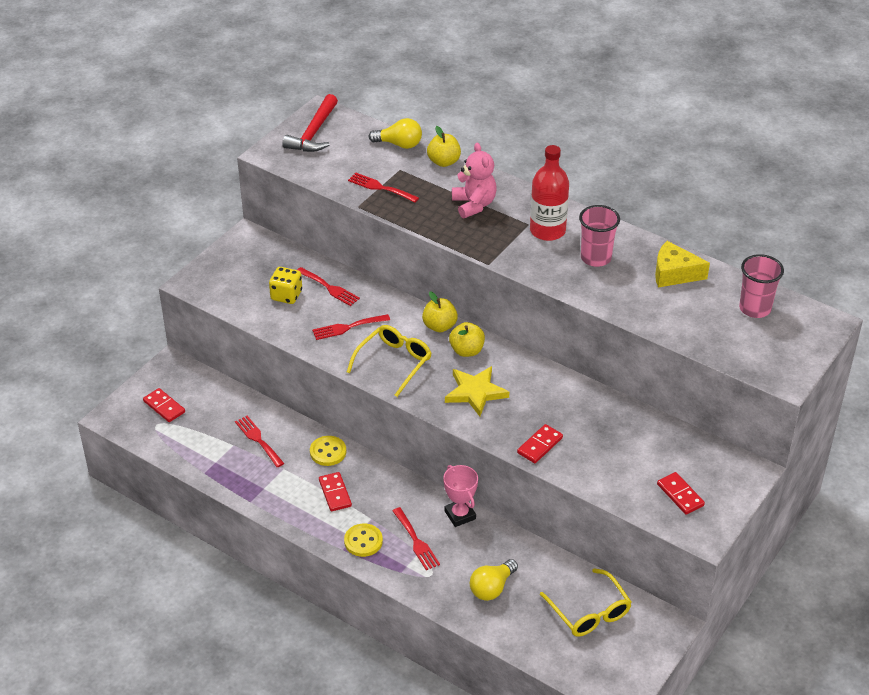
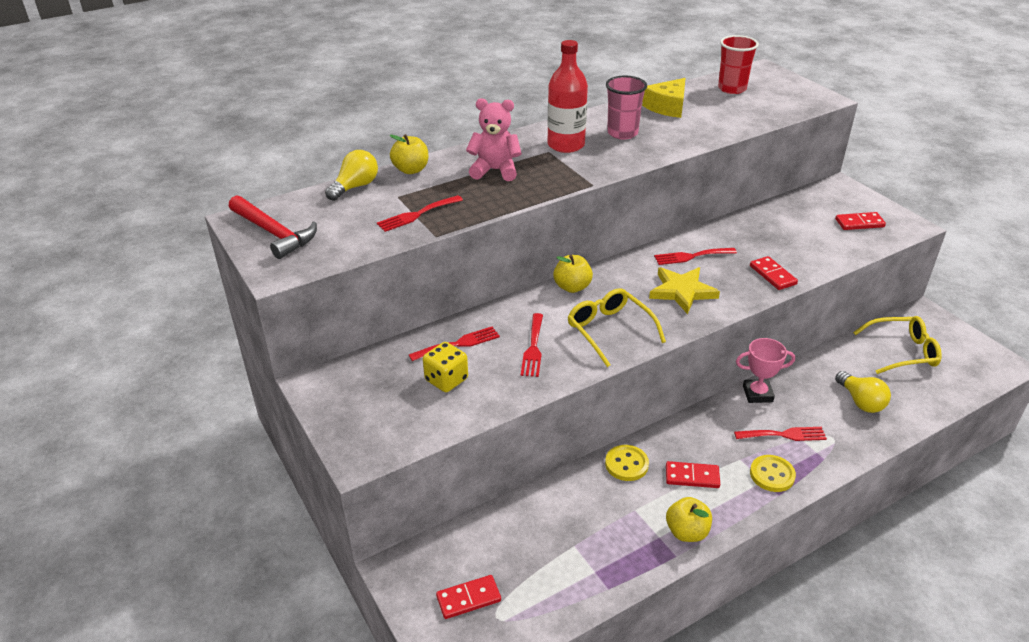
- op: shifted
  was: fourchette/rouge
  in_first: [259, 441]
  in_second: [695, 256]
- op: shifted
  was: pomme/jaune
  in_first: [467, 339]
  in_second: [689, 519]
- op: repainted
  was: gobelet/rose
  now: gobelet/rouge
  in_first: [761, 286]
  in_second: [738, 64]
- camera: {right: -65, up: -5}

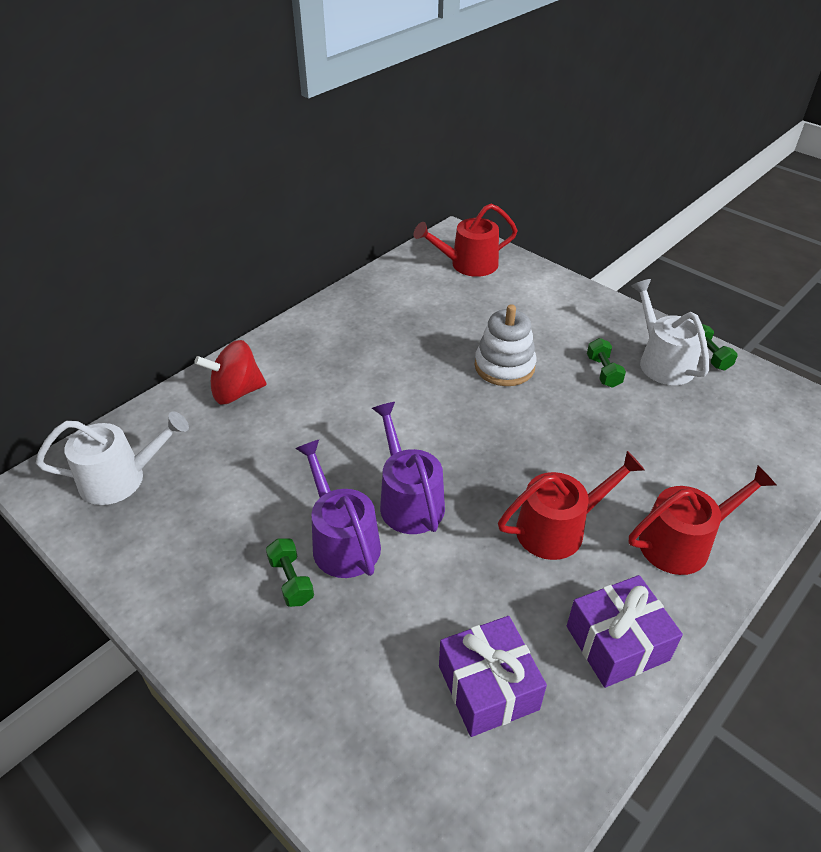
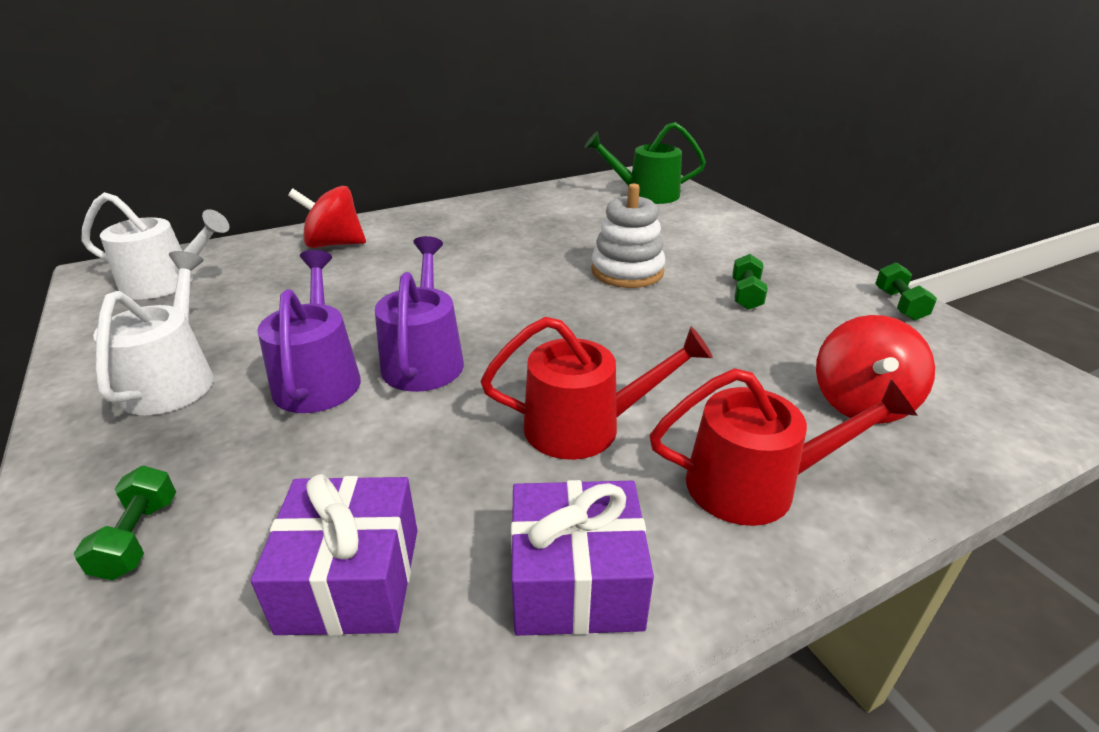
- op: shifted
  was: haltère/vert
  in_first: [290, 573]
  in_second: [125, 523]
- op: repainted
  was: arrosoir/rouge
  now: arrosoir/vert
  in_first: [466, 240]
  in_second: [645, 163]
- op: shifted
  was: arrosoir/blanc
  in_first: [670, 332]
  in_second: [153, 333]
- op: new
  now: toupie/rouge
  in_second: [875, 369]
- camera: {right: 20, up: -10}

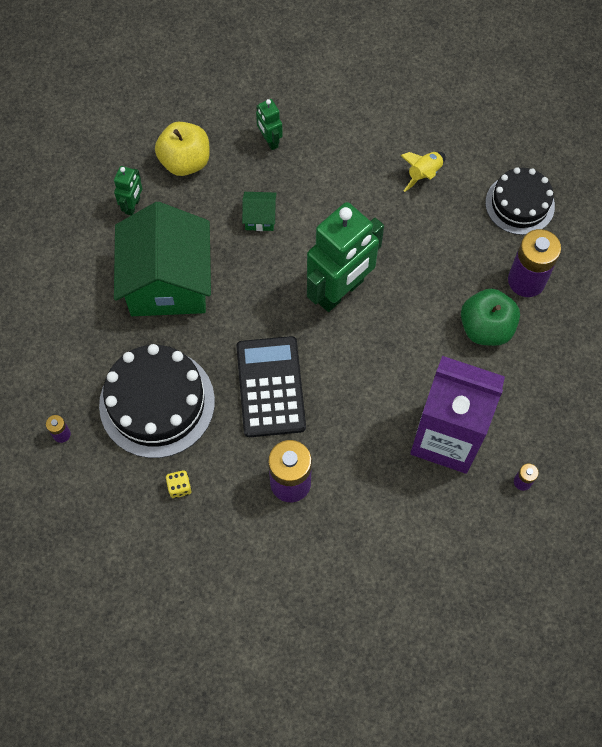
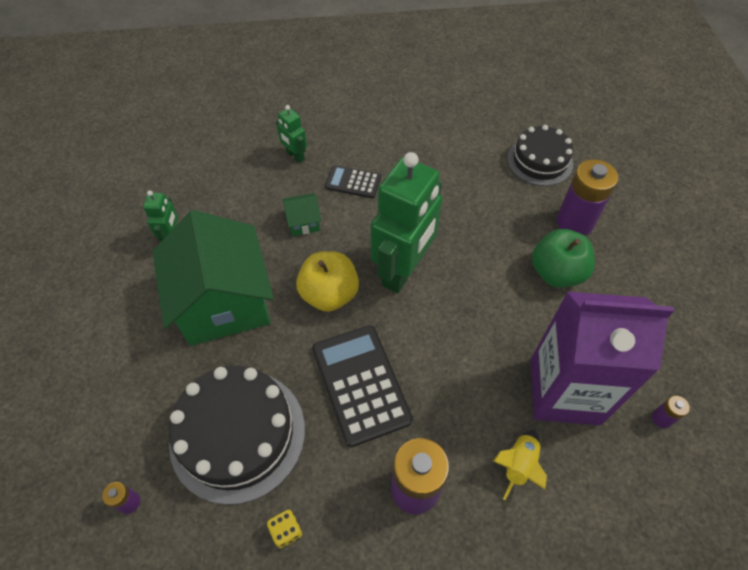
- op: shifted
  was: pomme/jaune
  in_first: [182, 149]
  in_second: [327, 281]
- op: shifted
  was: fusée/jaune
  in_first: [423, 172]
  in_second: [520, 465]
- op: new
  now: calculatrice/noir
  in_second: [353, 181]
- camera: {right: -15, up: -10}

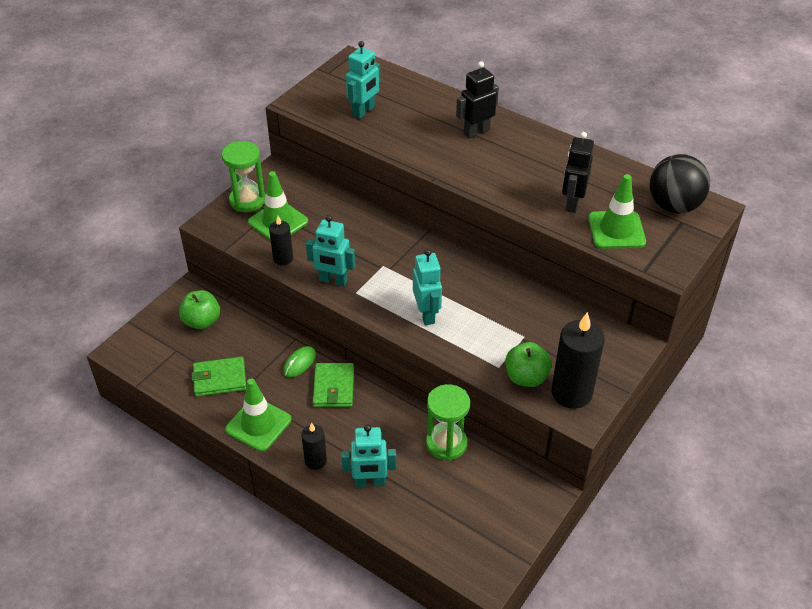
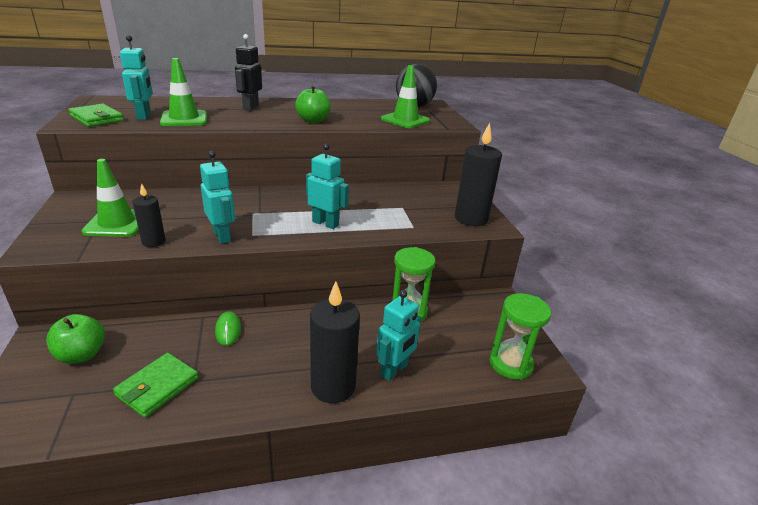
- op: shifted
  was: sablier/vert
  in_first: [243, 176]
  in_second: [520, 336]
- op: shifted
  was: cône de chantier/vert
  in_first: [258, 415]
  in_second: [183, 92]
- op: scaled
  was: bougie/noir
  in_first: [314, 446]
  in_second: [335, 342]
  ratio: 1.81
- op: rotated
  was: robot/turquoise
  in_first: [331, 250]
  in_second: [217, 197]
  clockwise: -90
- op: shifted
  was: portefeuille/vert
  in_first: [333, 385]
  in_second: [96, 115]
- op: shifted
  was: pomme/vert
  in_first: [528, 364]
  in_second: [313, 104]
- op: gone
  was: robot/noir
  in_first: [578, 172]
- camera: {right: -50, up: -15}

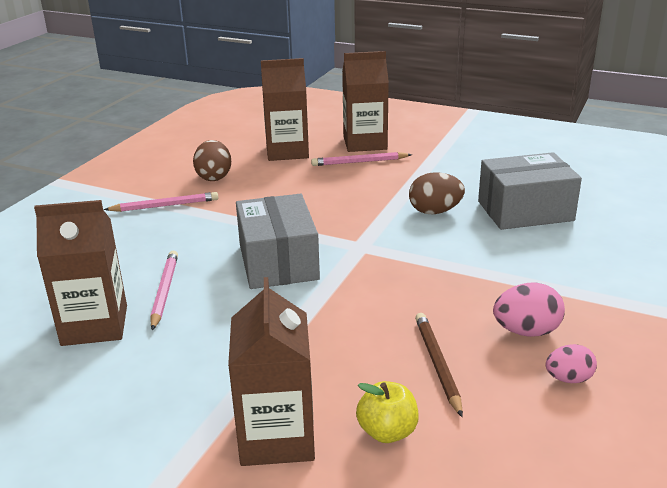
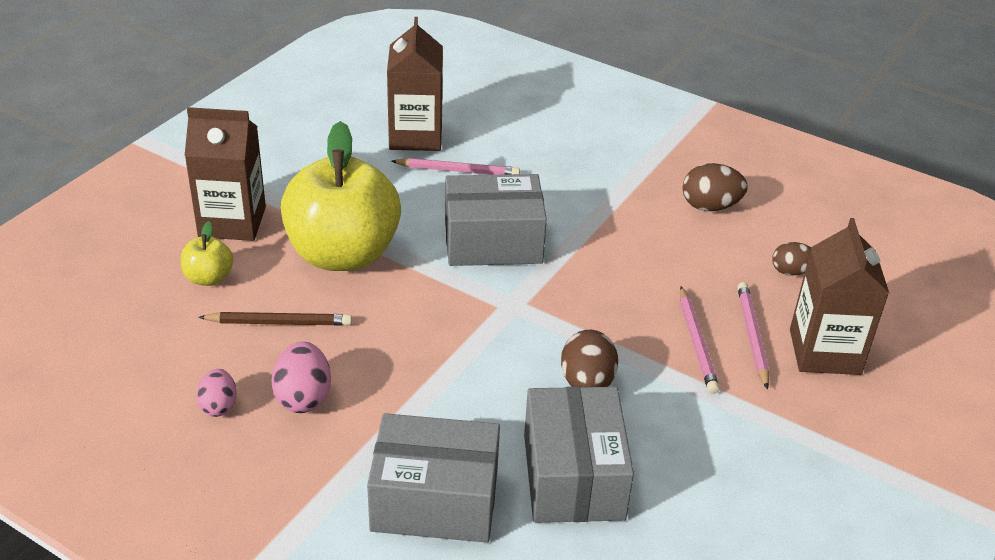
- op: shifted
  was: crayon/rose
  in_first: [161, 202]
  in_second: [699, 340]
- op: swapped
  was: brique de lait/marron
  now: œuf/marron
  in_first: [285, 109]
  in_second: [791, 258]
- op: new
  now: pomme/jaune
  in_second: [341, 196]
- op: new
  now: boîte/gris
  in_second: [433, 478]
- camera: {right: 95, up: 10}

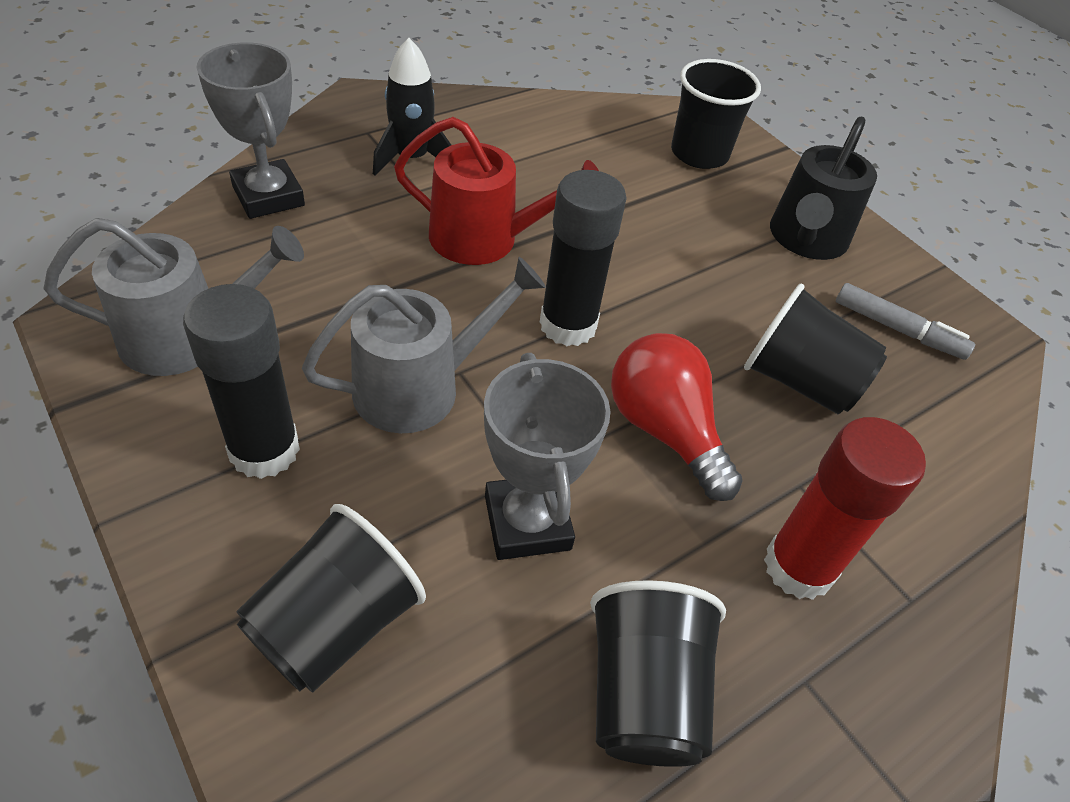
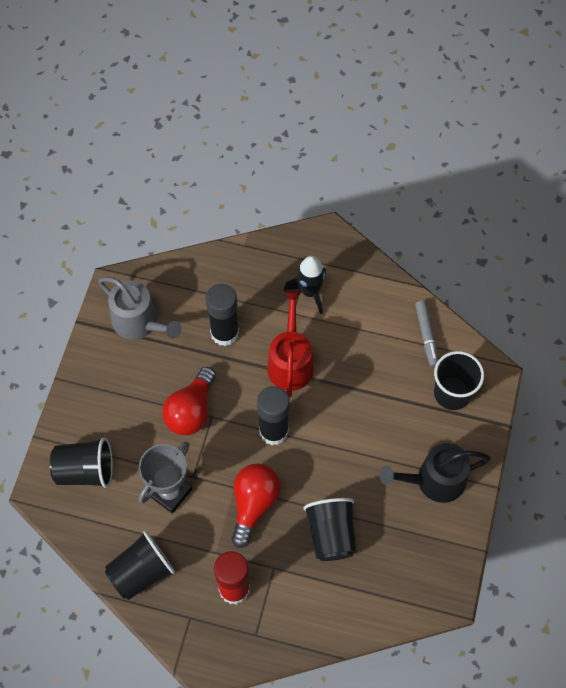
- op: shifted
  was: bâton de colle/noir
  in_first: [241, 381]
  in_second: [222, 315]
- op: gone
  was: trophée/gris
  in_first: [251, 130]
- op: swapped
  was: arrosoir/gris
  now: ampoule/rouge
  in_first: [424, 345]
  in_second: [189, 401]
- op: rotated
  was: arrosoir/rouge
  in_first: [496, 191]
  in_second: [290, 343]
  clockwise: -150
- op: shifted
  was: feutre/gris
  in_first: [905, 321]
  in_second: [427, 334]
- camera: {right: 55, up: 15}

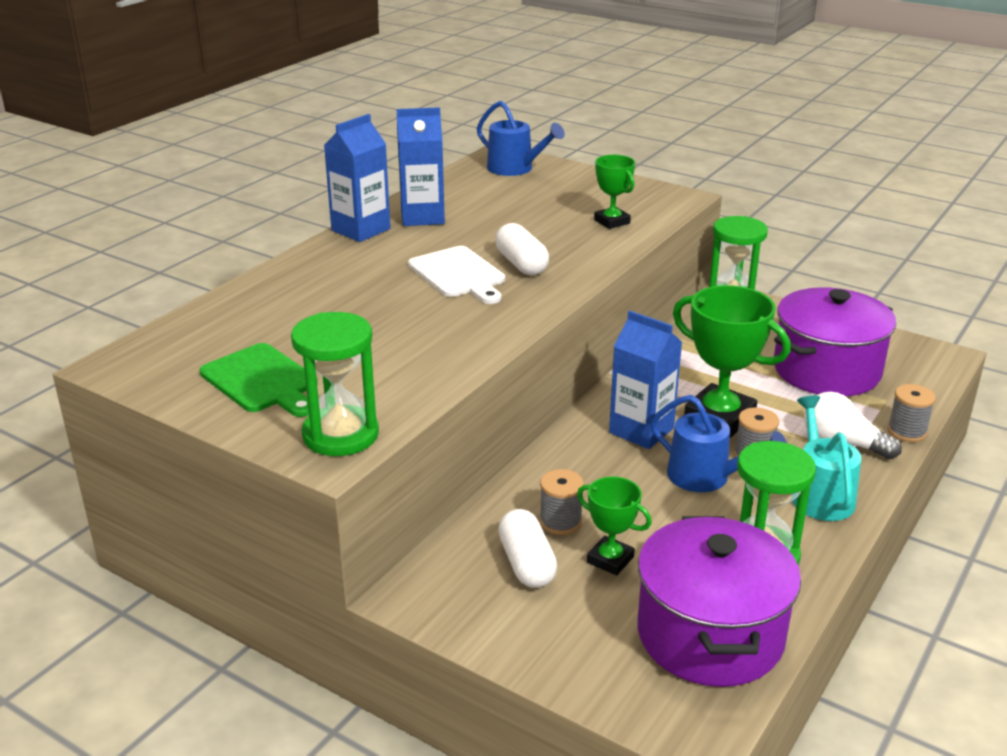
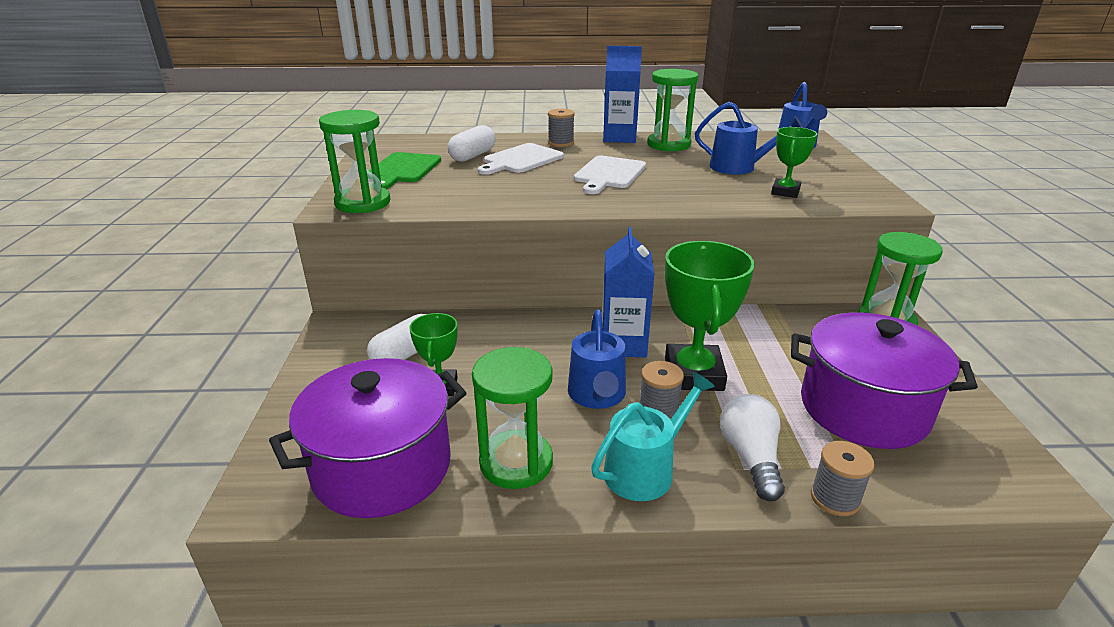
- op: swapped
  was: brique de lait/bleu
  now: sablier/vert
  in_first: [421, 166]
  in_second: [673, 110]
- op: shifted
  was: gélule/blanc
  in_first: [522, 249]
  in_second: [472, 143]
- op: shifted
  was: bobine/gris
  in_first: [561, 502]
  in_second: [561, 128]
- op: new
  now: planche à découper/blanc
  in_second: [521, 159]
- op: new
  now: arrosoir/bleu
  in_second: [749, 138]
- camera: {right: 55, up: 0}

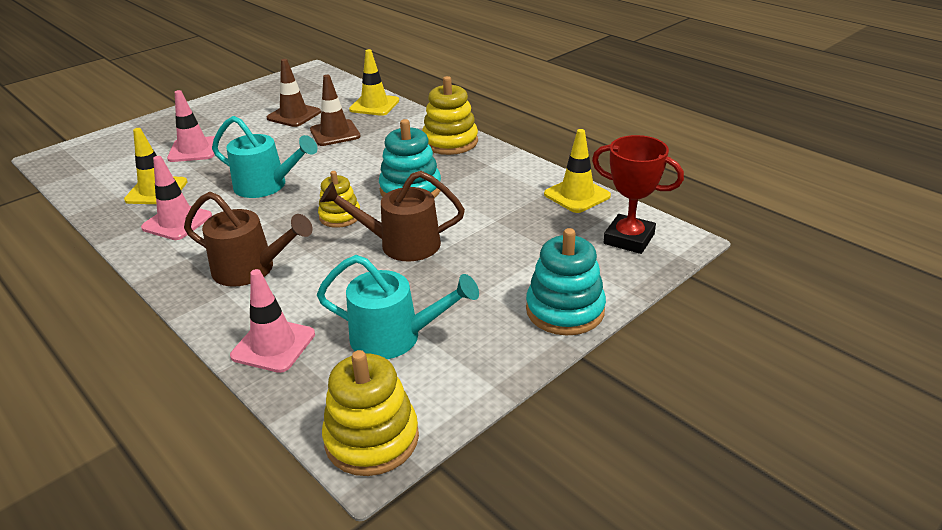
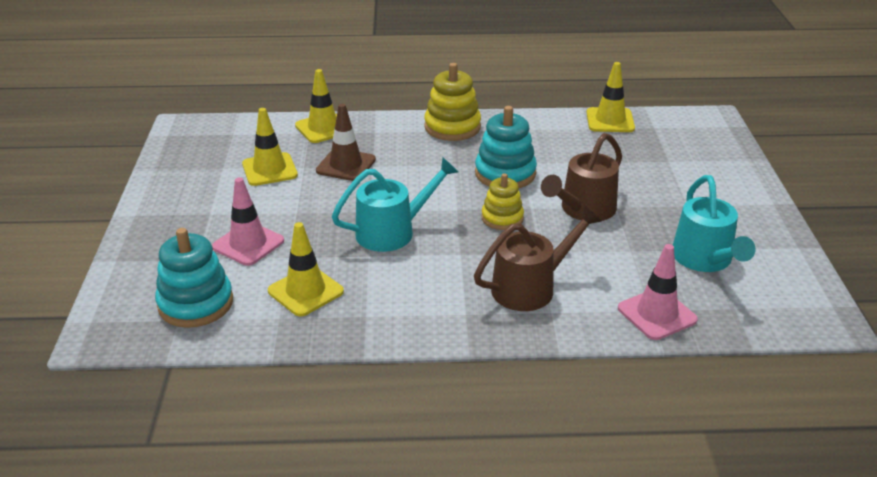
- op: gone
  was: cône de chantier/rose
  in_first: [176, 198]
- op: repainted
  was: cône de chantier/marron
  now: cône de chantier/jaune
  in_first: [294, 93]
  in_second: [270, 147]
- op: rotated
  was: arrosoir/turquoise
  in_first: [398, 307]
  in_second: [714, 223]
  clockwise: 120
- op: gone
  was: jouet à empiler/jaune
  in_first: [370, 413]
- op: shifted
  was: jouet à empiler/turquoise
  in_first: [566, 282]
  in_second: [194, 278]
- op: gone
  was: trophée/rouge
  in_first: [638, 194]
- camera: {right: -50, up: 0}

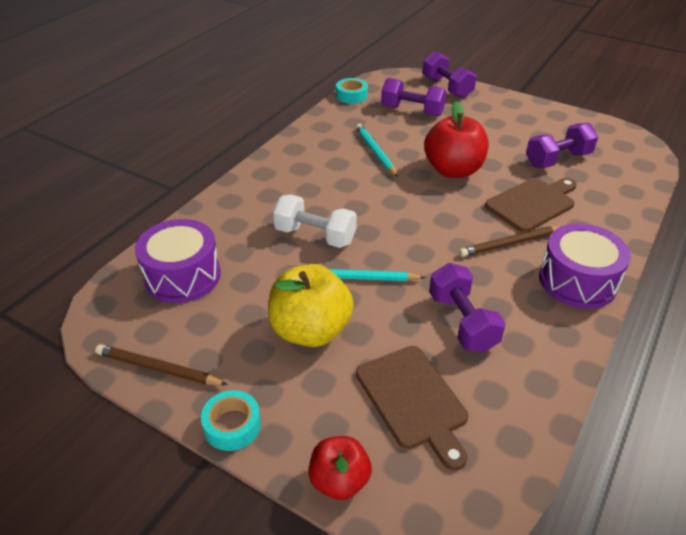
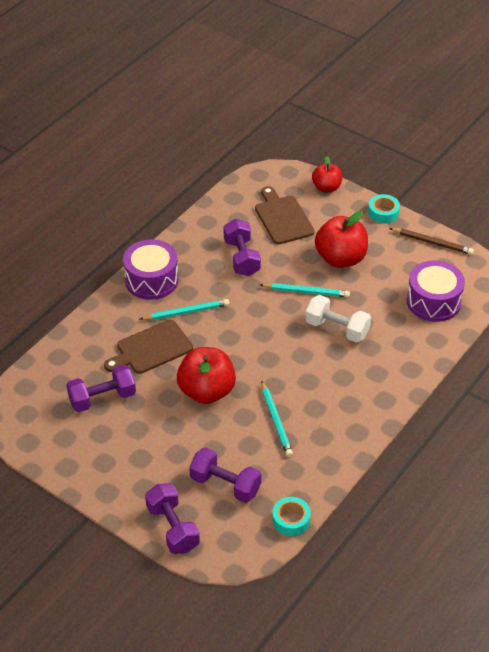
- op: repainted
  was: pomme/jaune
  now: pomme/rouge
  in_first: [311, 305]
  in_second: [341, 239]
- op: repainted
  was: crayon/marron
  now: crayon/turquoise
  in_first: [510, 241]
  in_second: [184, 309]
- camera: {right: -175, up: 5}

